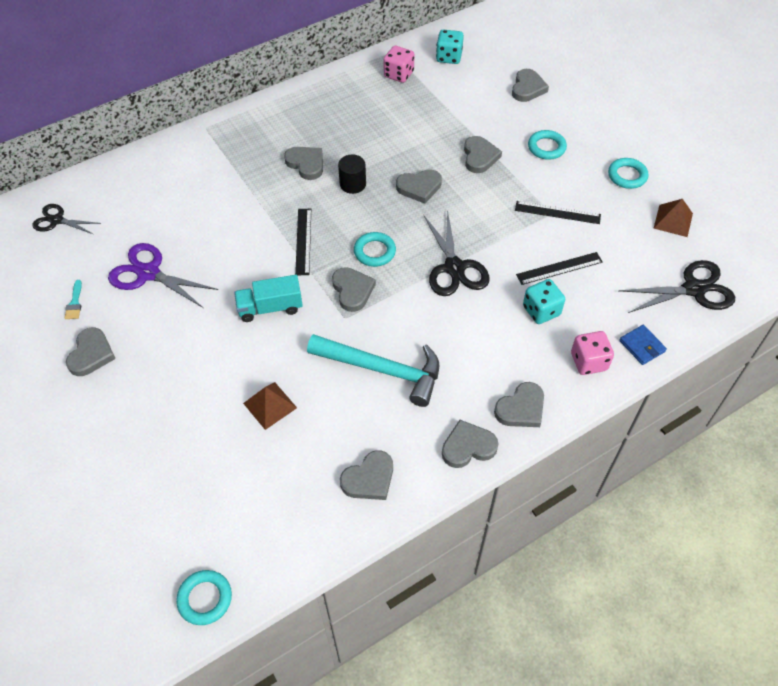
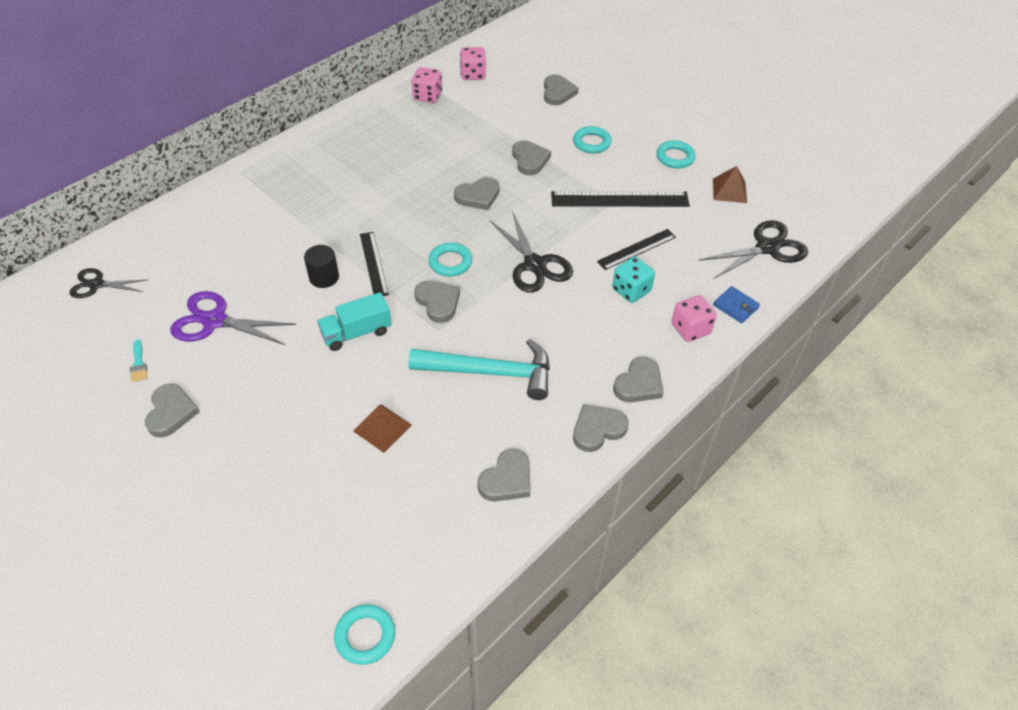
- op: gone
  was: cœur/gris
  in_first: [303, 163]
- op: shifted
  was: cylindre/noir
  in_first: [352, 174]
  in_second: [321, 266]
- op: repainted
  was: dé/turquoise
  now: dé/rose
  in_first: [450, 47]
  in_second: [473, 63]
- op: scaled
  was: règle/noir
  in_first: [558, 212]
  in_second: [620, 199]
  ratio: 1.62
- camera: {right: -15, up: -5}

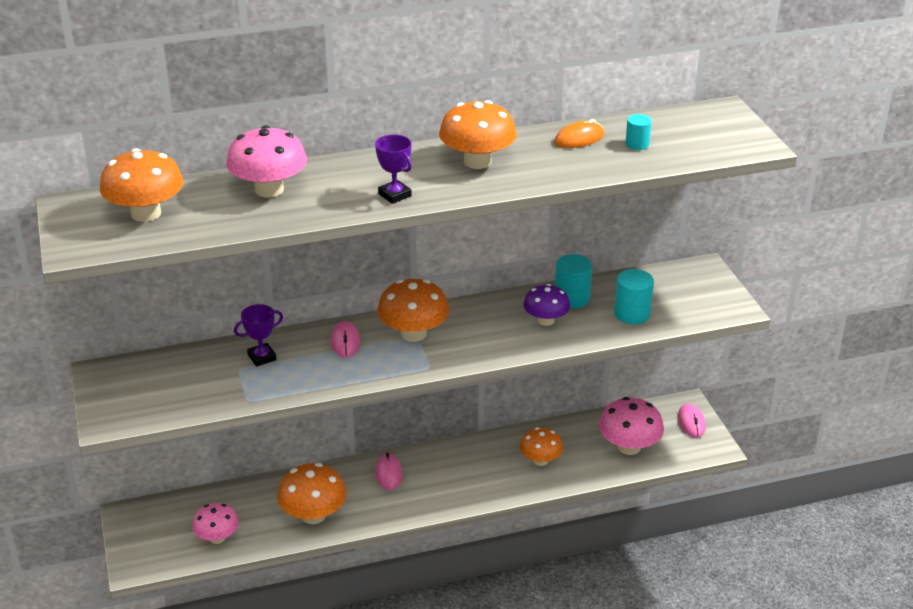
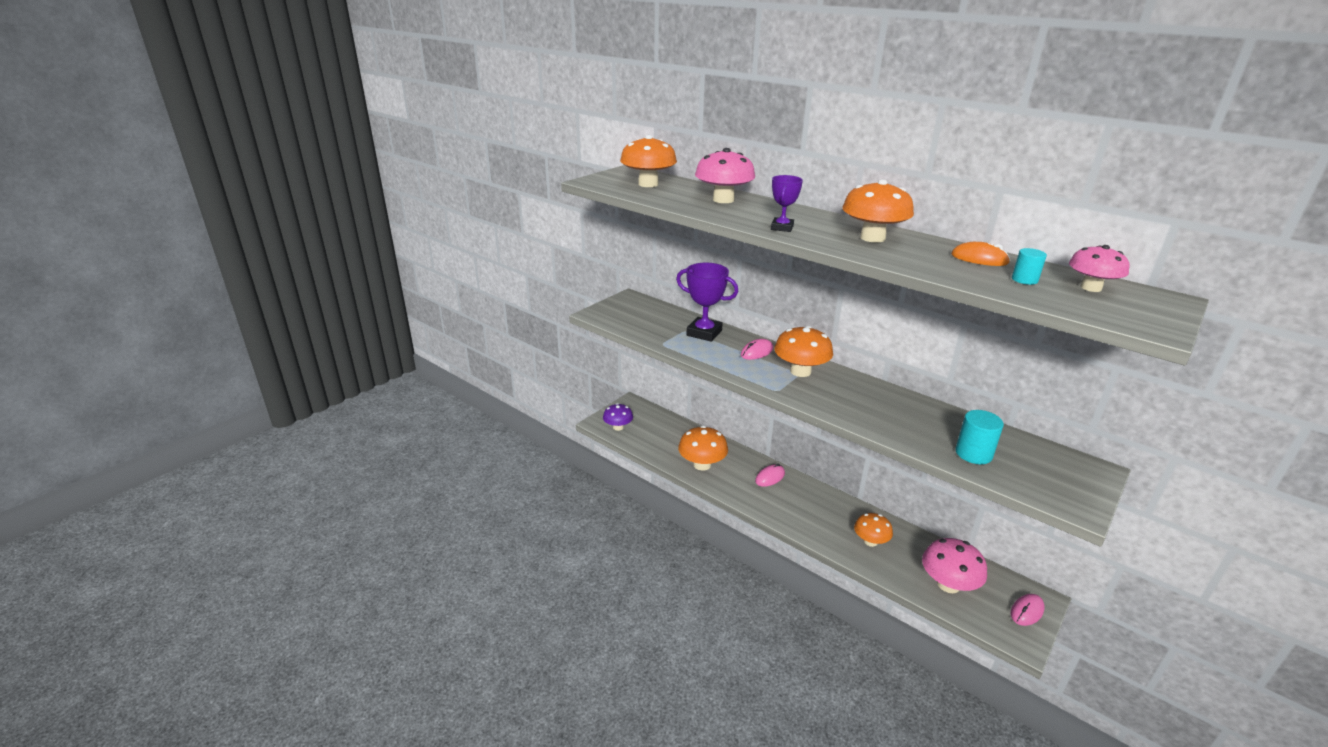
- op: shifted
  was: champignon/rose
  in_first: [215, 523]
  in_second: [1099, 268]
- op: scaled
  was: trophée/violet
  in_first: [258, 335]
  in_second: [707, 302]
  ratio: 1.74
- op: shifted
  was: champignon/violet
  in_first: [546, 305]
  in_second: [618, 417]
- op: gone
  was: cylindre/turquoise
  in_first: [573, 281]
- camera: {right: 55, up: -5}

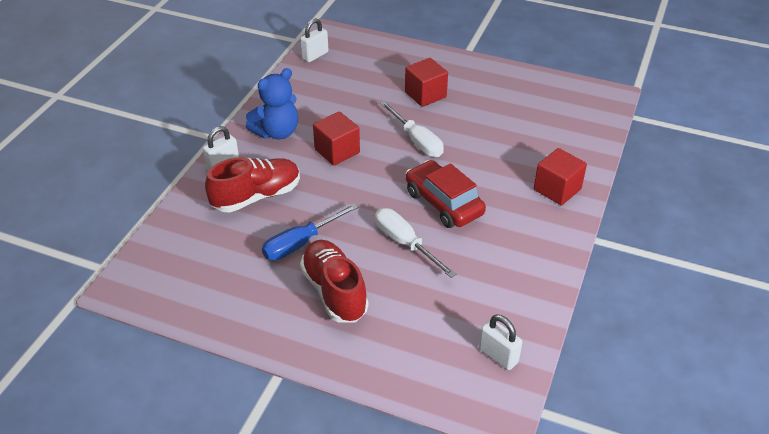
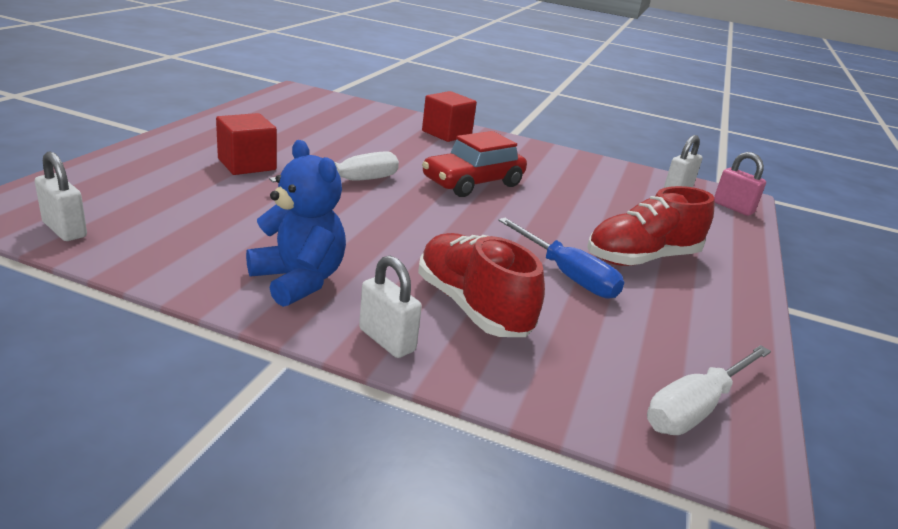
- op: gone
  was: cube/rouge
  in_first: [336, 138]
- op: shifted
  was: tournevis/blanc
  in_first: [415, 243]
  in_second: [709, 390]
- op: new
  now: cadenas/rose
  in_second: [740, 184]
- camera: {right: -95, up: -15}

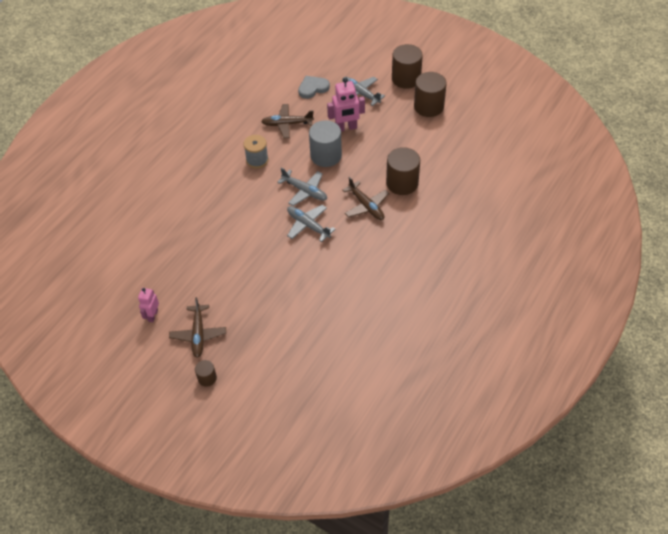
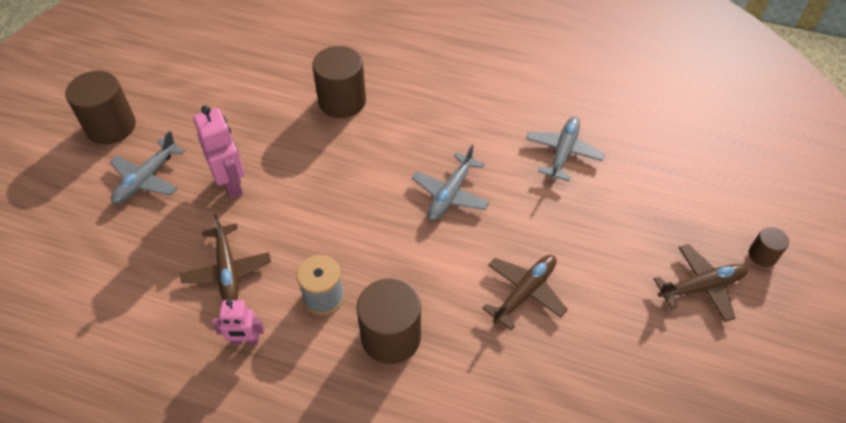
- op: shifted
  was: robot/rose
  in_first: [148, 305]
  in_second: [238, 322]
- op: shifted
  was: avion/gris
  in_first: [302, 187]
  in_second: [565, 148]
- op: gone
  was: cœur/gris
  in_first: [314, 87]
- op: gone
  was: cylindre/gris
  in_first: [325, 143]
- op: shifted
  was: avion/marron
  in_first: [366, 198]
  in_second: [525, 293]
- op: shifted
  was: cylindre/marron
  in_first: [430, 94]
  in_second: [389, 321]
- camera: {right: -105, up: 0}

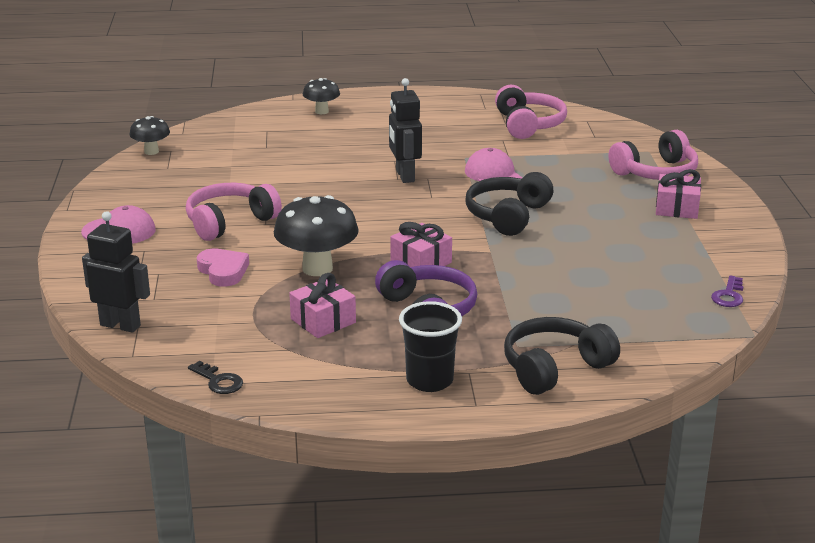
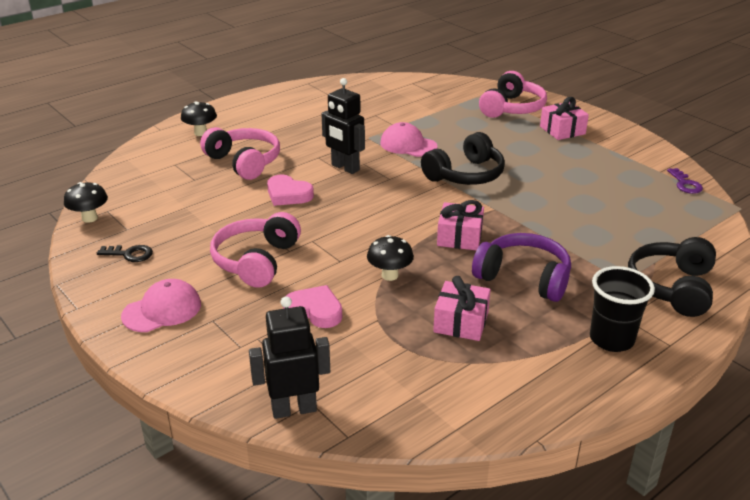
- op: shifted
  was: clé/noir
  in_first: [215, 377]
  in_second: [125, 253]
- op: scaled
  was: champignon/noir
  in_first: [316, 235]
  in_second: [390, 258]
  ratio: 0.57
- op: rotated
  was: casque audio/noir
  in_first: [509, 204]
  in_second: [463, 158]
  clockwise: -120
- op: shifted
  was: casque audio/rose
  in_first: [531, 112]
  in_second: [240, 153]
- op: new
  now: cœur/rose
  in_second: [290, 190]
- camera: {right: -35, up: 5}

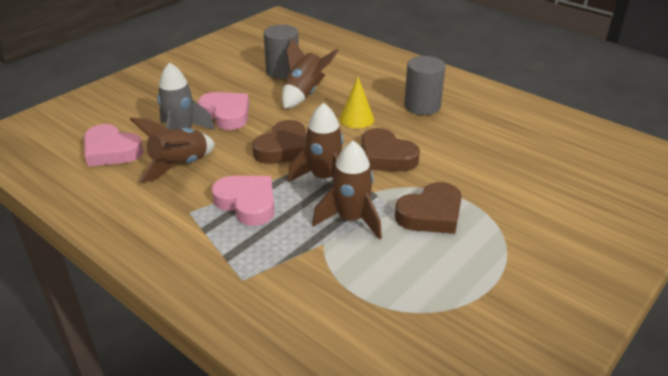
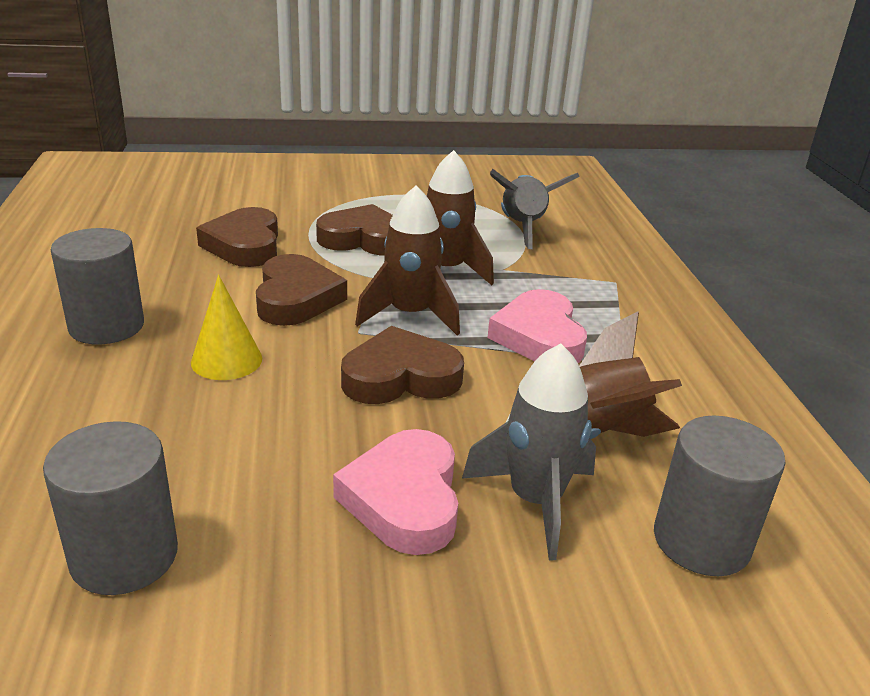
- op: swapped
  was: cœur/rose
  now: cylindre/gris
  in_first: [114, 145]
  in_second: [720, 496]
- op: gone
  was: fusée/marron
  in_first: [310, 73]
- op: new
  now: cœur/marron
  in_second: [237, 237]
- op: new
  now: fusée/gris
  in_second: [535, 209]
- camera: {right: -140, up: -5}

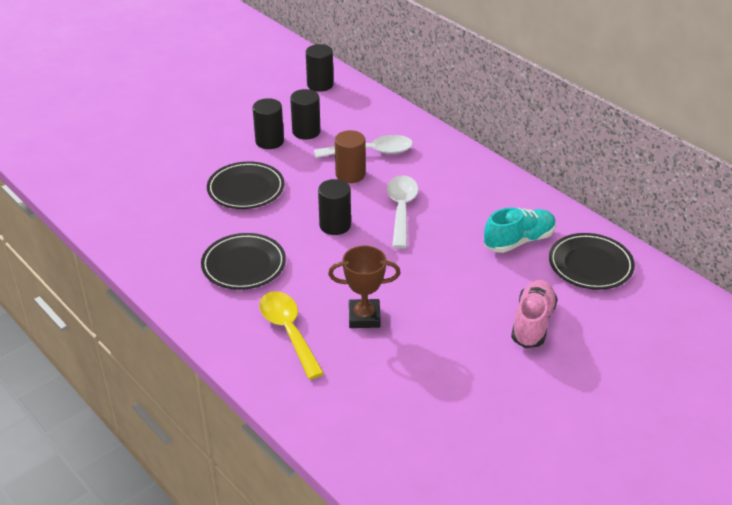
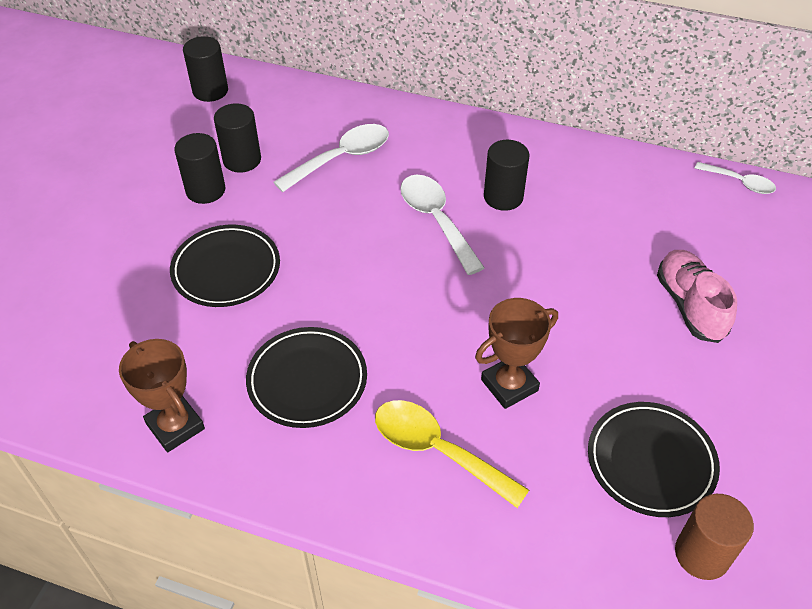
- op: shifted
  was: cylindre/noir
  in_first: [334, 207]
  in_second: [507, 175]
- op: shifted
  was: cylindre/marron
  in_first: [350, 156]
  in_second: [714, 537]
- op: gone
  was: chaussure/turquoise
  in_first: [520, 230]
- op: shifted
  was: assiette/noir
  in_first: [592, 261]
  in_second: [654, 459]
- op: new
  now: trophée/marron
  in_second: [162, 395]
- op: new
  now: cuillère/blanc
  in_second: [735, 178]
- camera: {right: -30, up: 10}

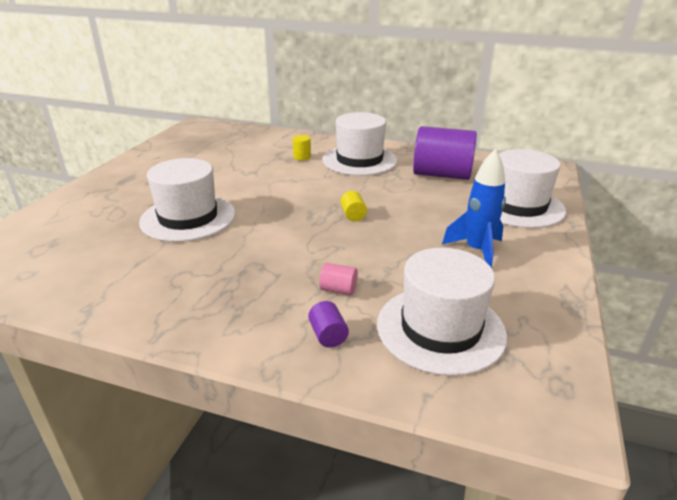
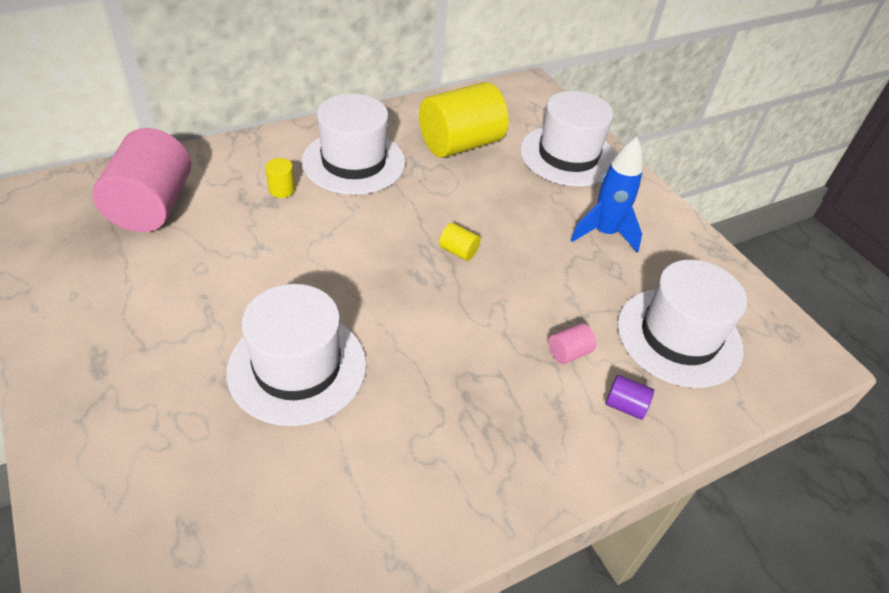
- op: repainted
  was: cylindre/violet
  now: cylindre/jaune
  in_first: [445, 153]
  in_second: [463, 120]
- op: new
  now: cylindre/rose
  in_second: [141, 180]
- camera: {right: -50, up: 15}

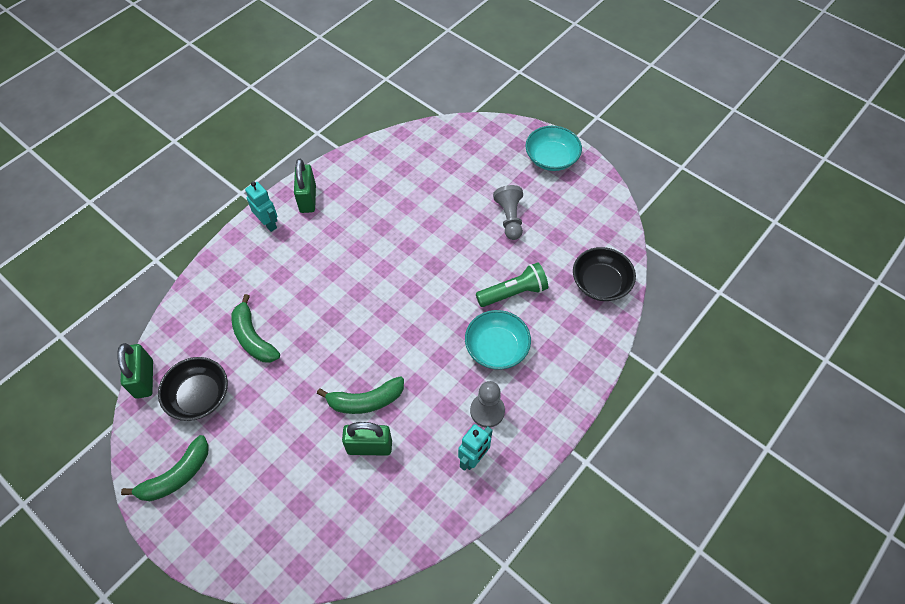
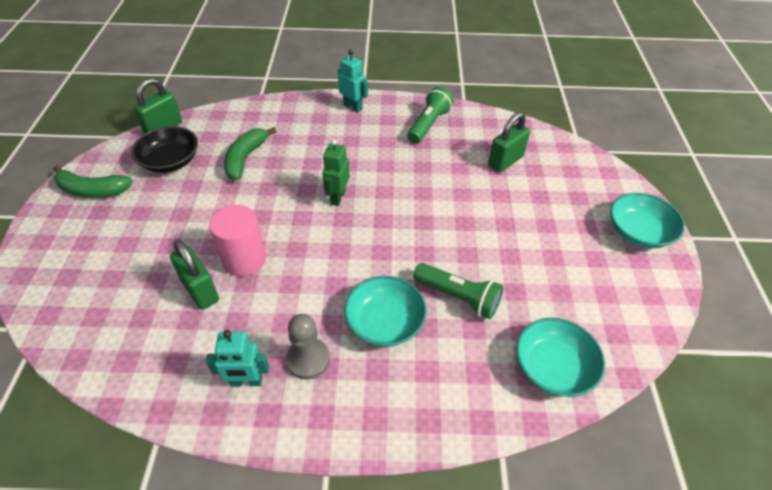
- op: rotated
  was: robot/turquoise
  in_first: [261, 206]
  in_second: [353, 81]
  clockwise: -60
- op: shifted
  was: cadenas/vert
  in_first: [305, 186]
  in_second: [509, 142]
- op: swapped
  was: banane/vert
  now: cylindre/rose
  in_first: [360, 395]
  in_second: [237, 241]
- op: gone
  was: pion/gris
  in_first: [508, 212]
- op: repainted
  was: bol/noir
  now: bol/turquoise
  in_first: [604, 274]
  in_second: [560, 357]
- op: new
  now: robot/vert
  in_second: [336, 172]
- op: new
  now: lampe de poche/vert
  in_second: [430, 115]
- camera: {right: 50, up: -10}

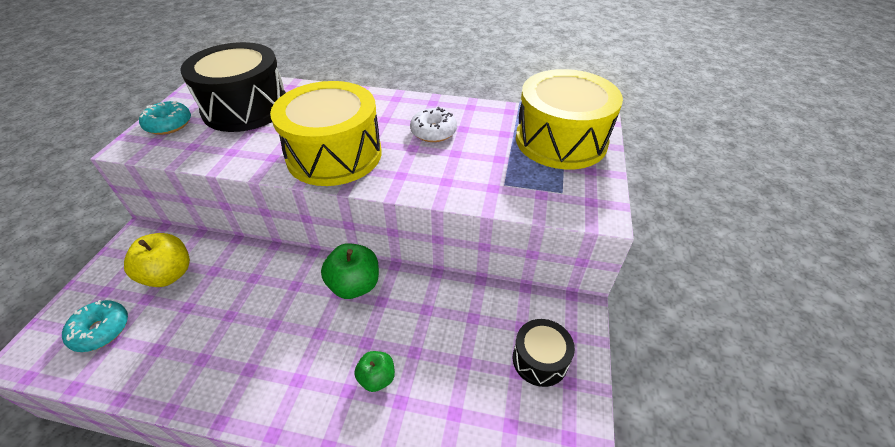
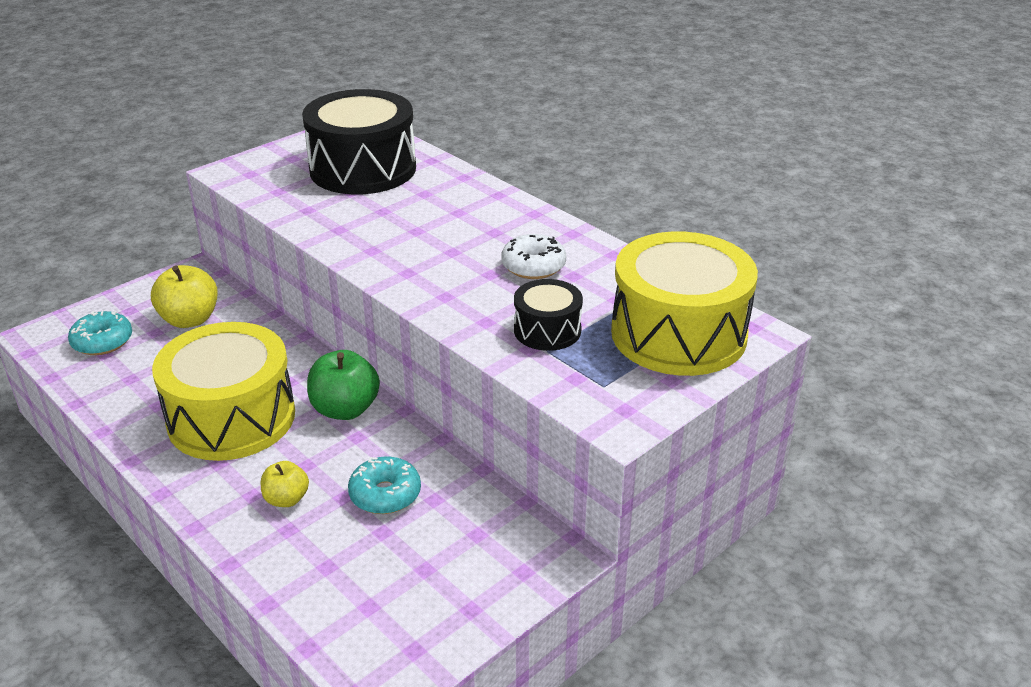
- op: shifted
  was: beignet/turquoise
  in_first: [165, 118]
  in_second: [384, 485]
- op: shifted
  was: tambour/jaune
  in_first: [326, 133]
  in_second: [223, 391]
- op: repainted
  was: pomme/vert
  now: pomme/jaune
  in_first: [374, 371]
  in_second: [285, 484]
- op: shifted
  was: tambour/noir
  in_first: [544, 353]
  in_second: [548, 315]
- camera: {right: 35, up: -10}

